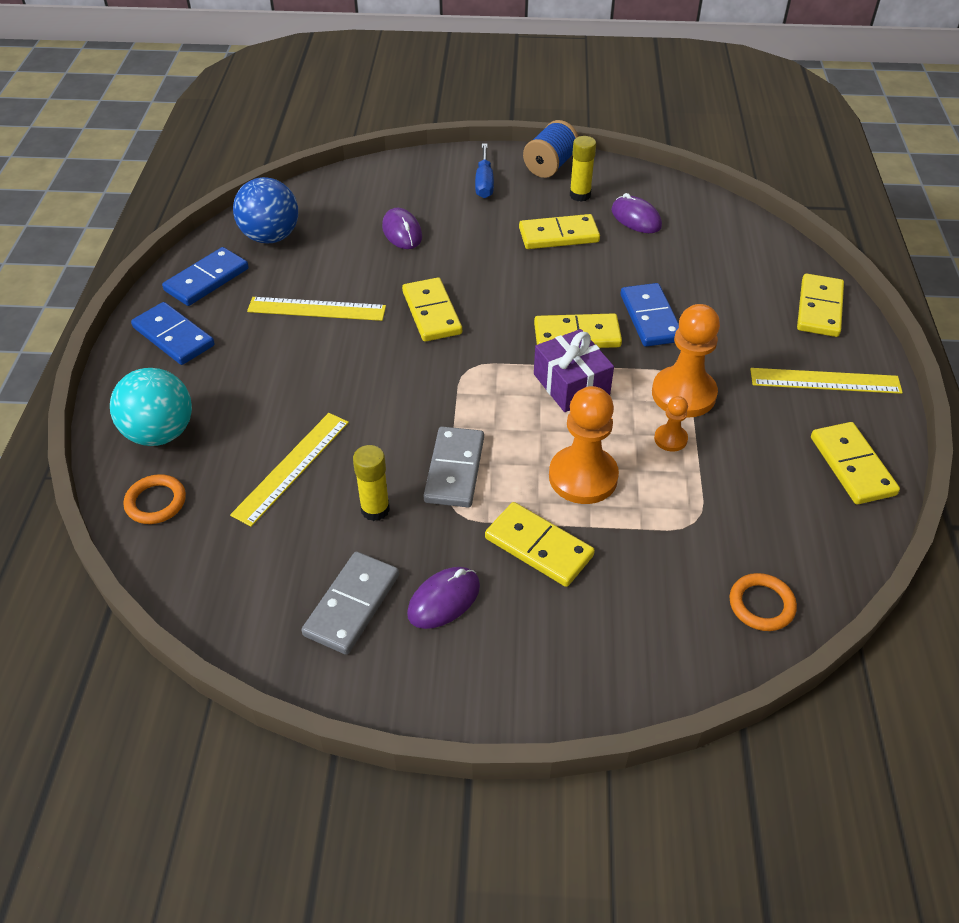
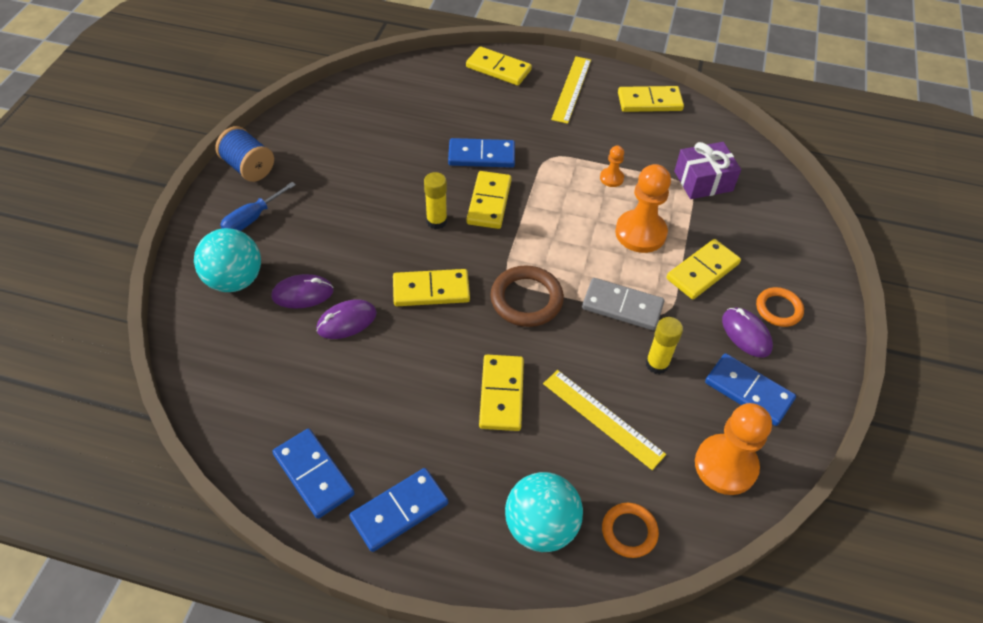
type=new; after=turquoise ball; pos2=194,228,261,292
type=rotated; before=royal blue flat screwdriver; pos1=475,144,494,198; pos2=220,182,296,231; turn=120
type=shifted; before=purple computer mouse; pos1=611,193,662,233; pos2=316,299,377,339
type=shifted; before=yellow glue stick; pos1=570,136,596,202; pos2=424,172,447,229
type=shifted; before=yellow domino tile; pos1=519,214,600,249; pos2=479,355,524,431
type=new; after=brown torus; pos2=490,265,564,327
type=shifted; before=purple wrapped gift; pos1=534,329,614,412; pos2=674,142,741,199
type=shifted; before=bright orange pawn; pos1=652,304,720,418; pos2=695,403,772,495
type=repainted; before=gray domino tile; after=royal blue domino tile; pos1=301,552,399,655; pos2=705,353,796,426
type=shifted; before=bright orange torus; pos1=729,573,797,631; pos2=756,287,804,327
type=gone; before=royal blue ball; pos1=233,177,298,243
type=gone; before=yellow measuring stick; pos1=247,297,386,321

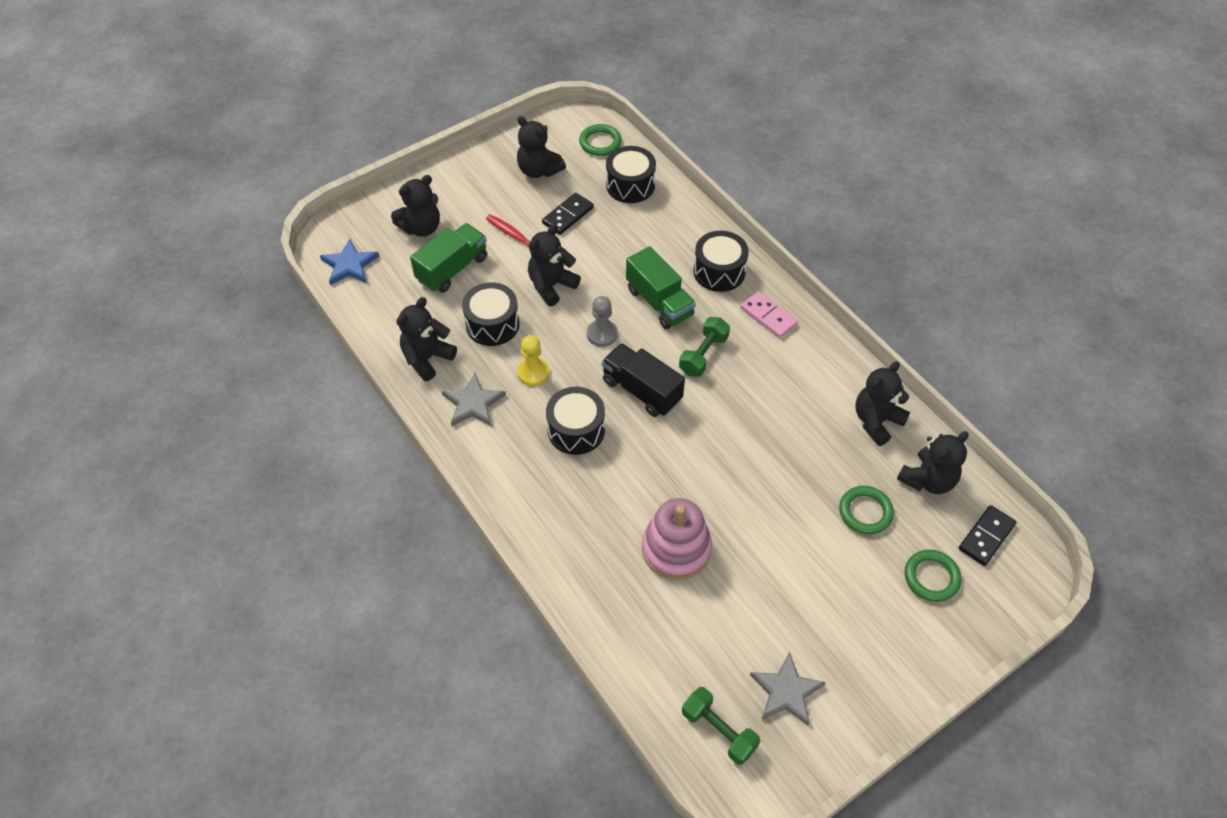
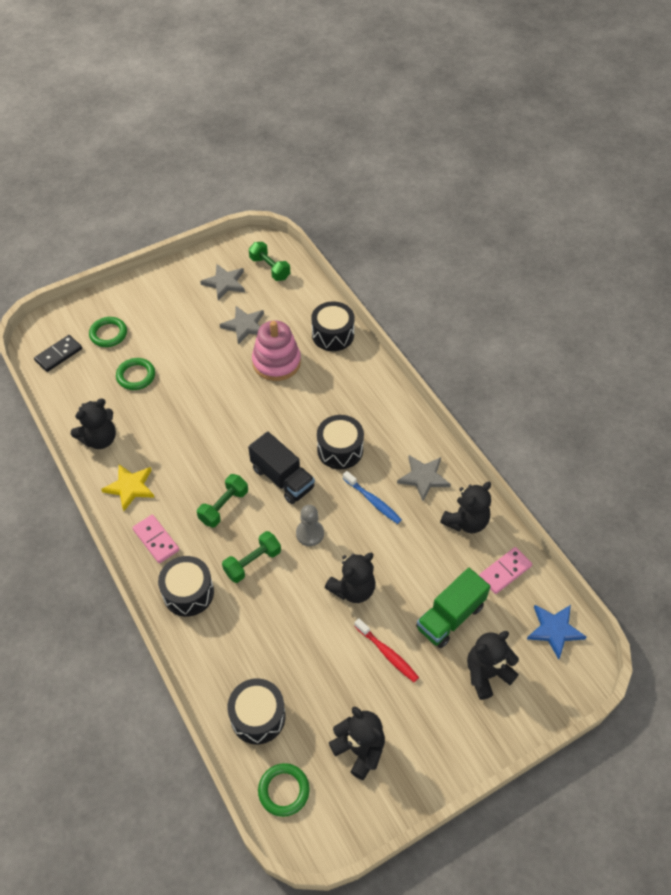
type=new; after=yellow five-pointed star; pos2=101,464,155,511
type=new; after=gray five-pointed star; pos2=219,306,264,345
type=swapped; before=leaf-green toy truck; after=leaf-green dumbbell; pos1=626,246,696,330; pos2=222,531,281,583
type=shifted; before=ebony drum; pos1=462,282,520,346; pos2=311,301,355,351
type=swapped; before=yellow pawn; after=royal blue tooth brush; pos1=517,335,549,386; pos2=343,471,402,524
type=new; after=pink domino tile; pos2=479,547,532,594
type=gone; before=ebony domino tile; pos1=542,193,594,235
type=gone; before=ebony stuffed bear; pos1=897,431,969,494

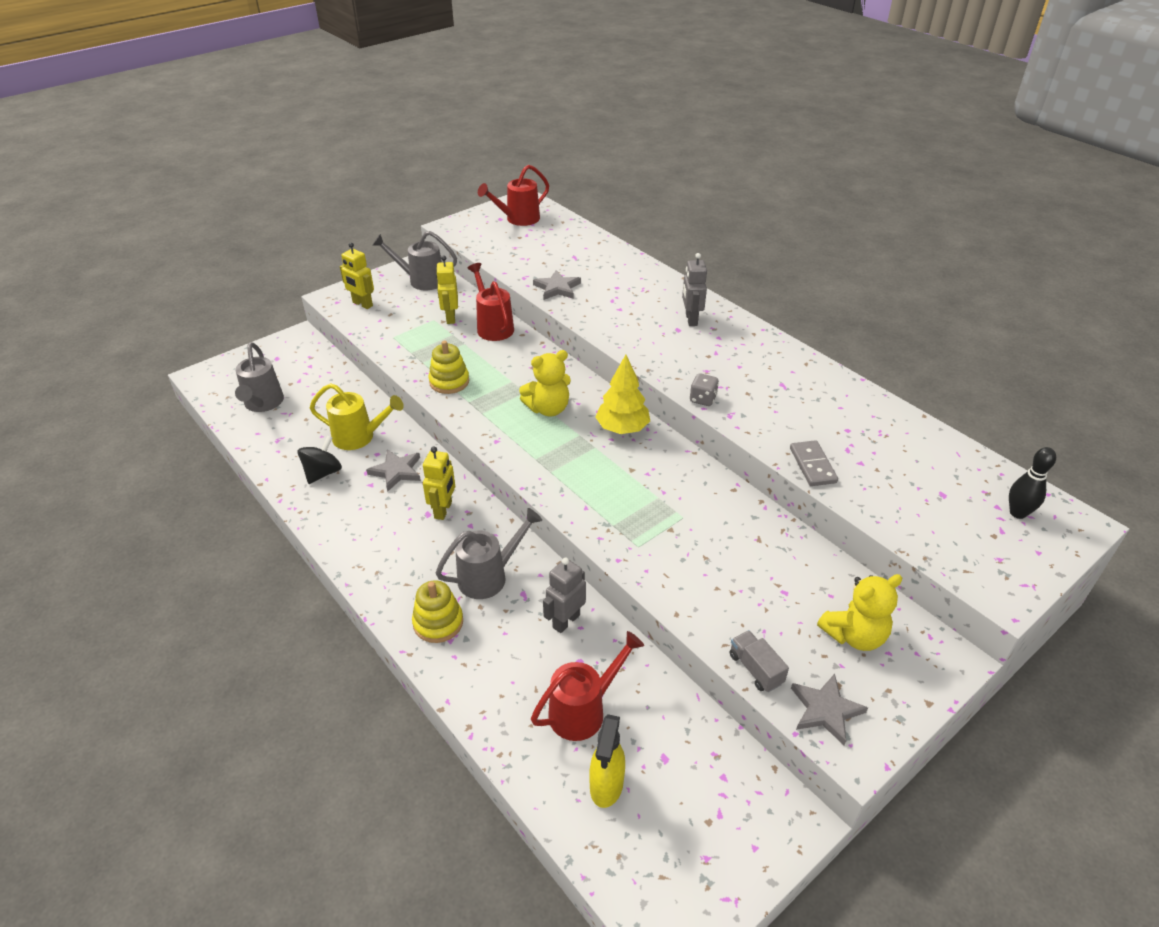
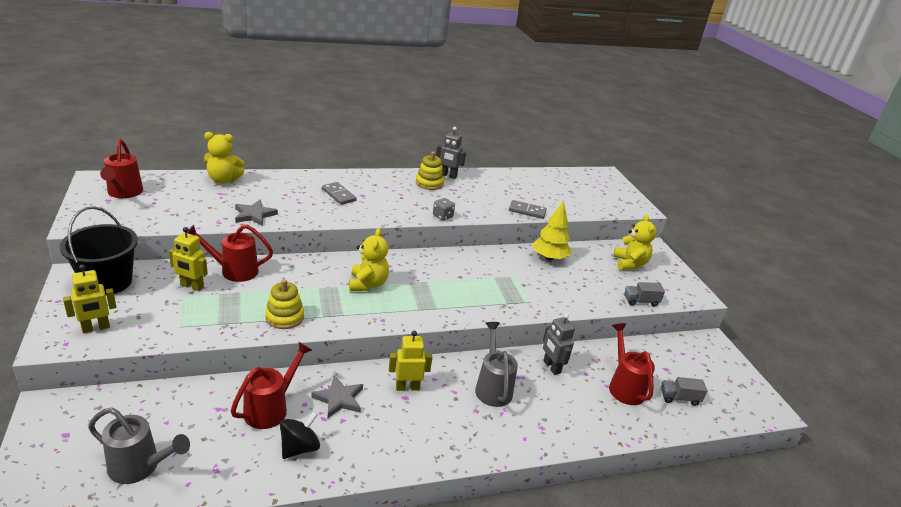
type=swapped; before=gray watering can; after=ebony pail; pos1=372,231,457,290; pos2=60,206,138,295
type=new; after=yellow stuffed bear; pos2=204,132,244,184
type=repainted; before=yellow watering can; after=red watering can; pos1=310,383,404,450; pos2=231,342,312,429
type=rotated; before=ebony toy top; pos1=298,435,342,484; pos2=280,412,320,459; turn=75
type=new; after=gray domino tile; pos2=322,182,356,205
type=rotated; before=yellow toy robot; pos1=423,447,455,520; pos2=389,331,432,391; turn=-45
type=shifted; before=yellow stacking toy; pos1=412,580,463,643; pos2=416,152,444,190
type=shifted; before=gray toy robot; pos1=682,253,707,326; pos2=436,127,466,179
type=shifted; before=yellow fir tree; pos1=595,355,650,434; pos2=533,201,571,261
type=swapped; before=yellow spray cleaner; after=gray toy truck; pos1=590,714,625,808; pos2=661,377,707,406
type=gone; before=gray five-pointed star; pos1=791,674,868,745
type=gone; before=ebony tenpin; pos1=1009,447,1056,519

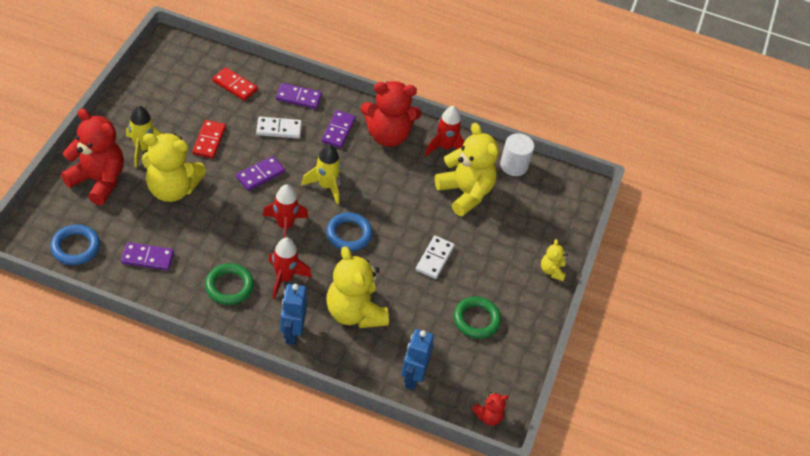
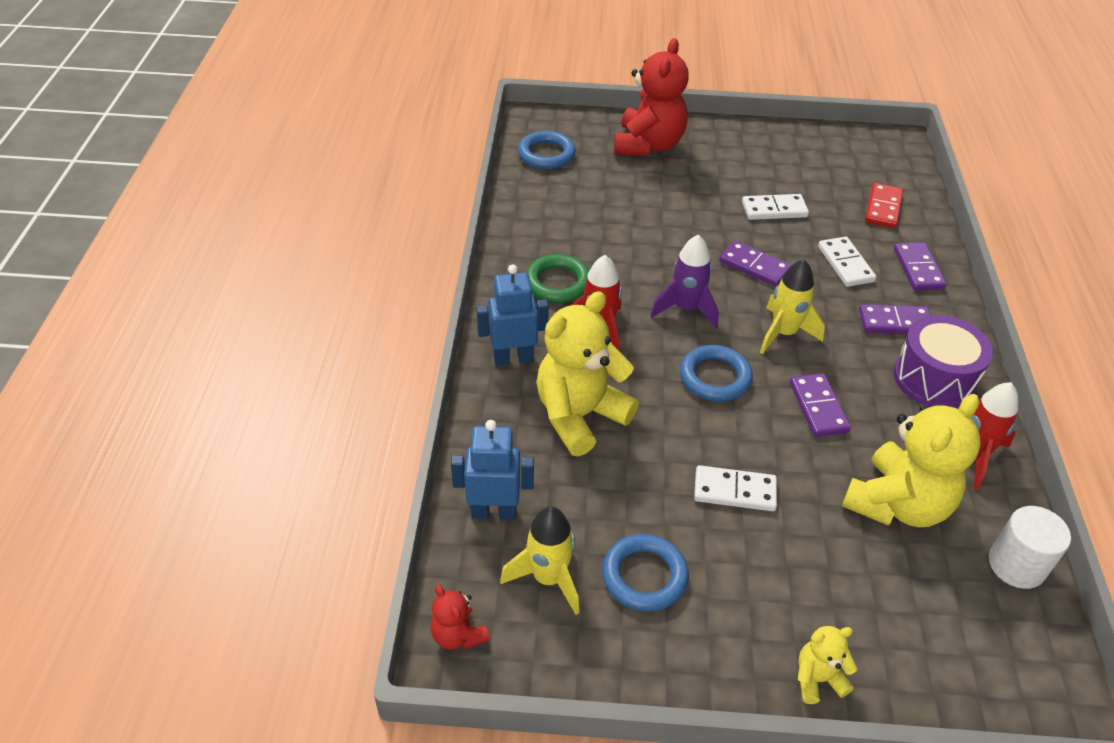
type=shifted; before=yellow toy rocket; pos1=126,106,163,168; pos2=500,506,579,615
type=repainted; before=leaf-green torus; after=royal blue torus; pos1=454,296,501,339; pos2=602,534,689,612
type=repainted; before=red toy rocket; after=purple toy rocket; pos1=263,184,308,238; pos2=650,235,719,328
type=repainted; before=red domino tile; after=white domino tile; pos1=192,120,226,158; pos2=742,194,809,220
type=shifted; before=purple domino tile; pos1=121,242,174,271; pos2=790,373,851,437
type=swapped; before=red stuffed bear; after=purple drum; pos1=361,81,422,147; pos2=894,315,993,408
type=gone; before=yellow stuffed bear; pos1=142,133,206,202

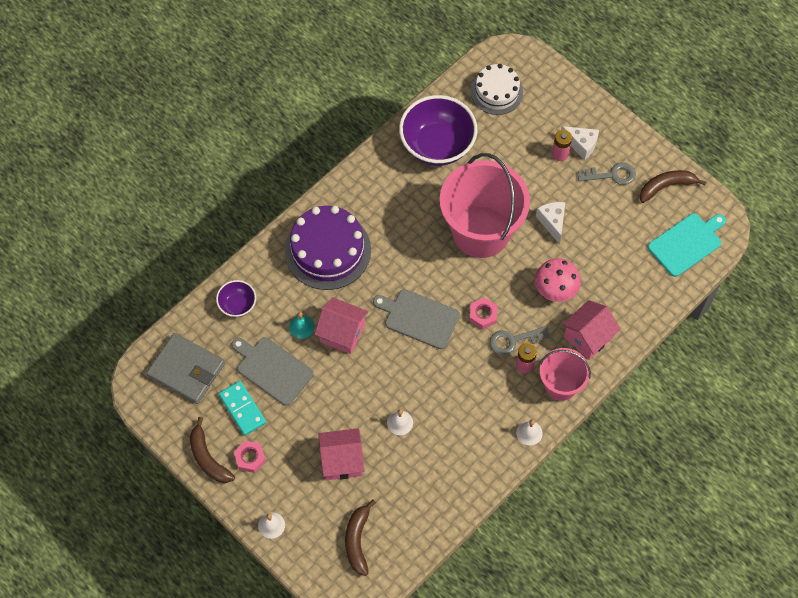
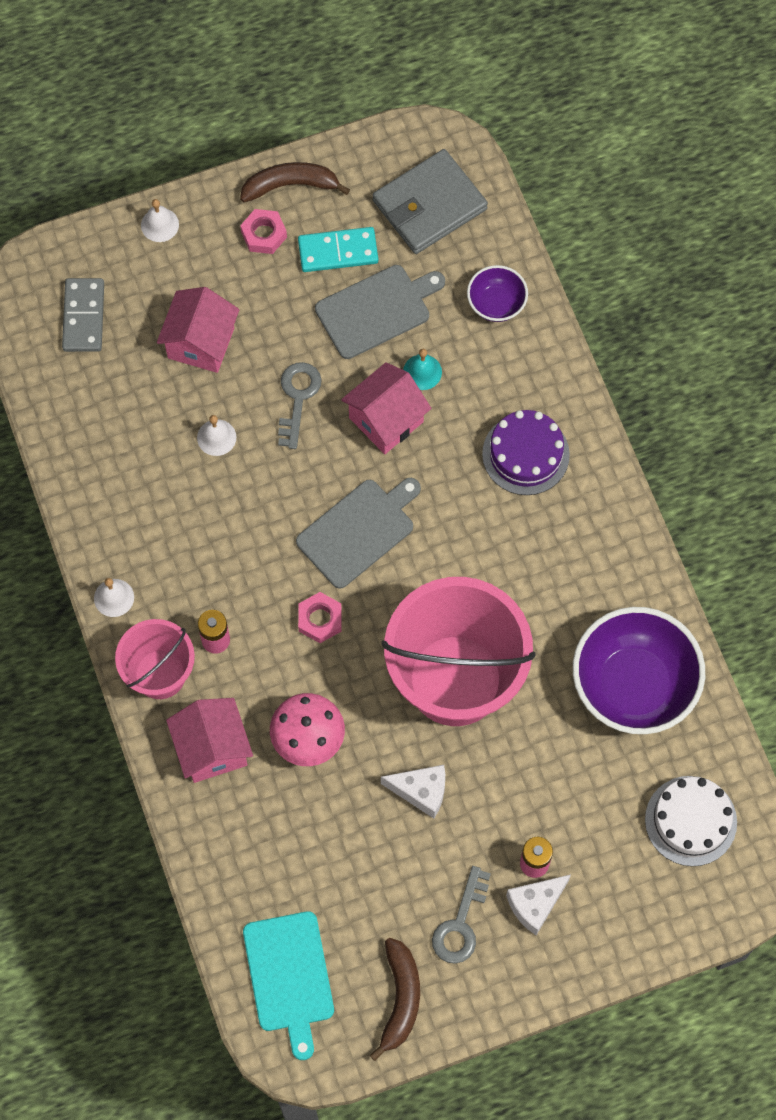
type=swapped; before=brown toy banana; after=gray domino tile; pos1=345,499,376,576; pos2=62,278,104,352
type=shifted; before=gray key; pos1=489,326,549,355; pos2=278,362,322,449
type=scaled; before=purple cake; pos1=285,206,371,290; pos2=482,410,570,495; scale=0.64

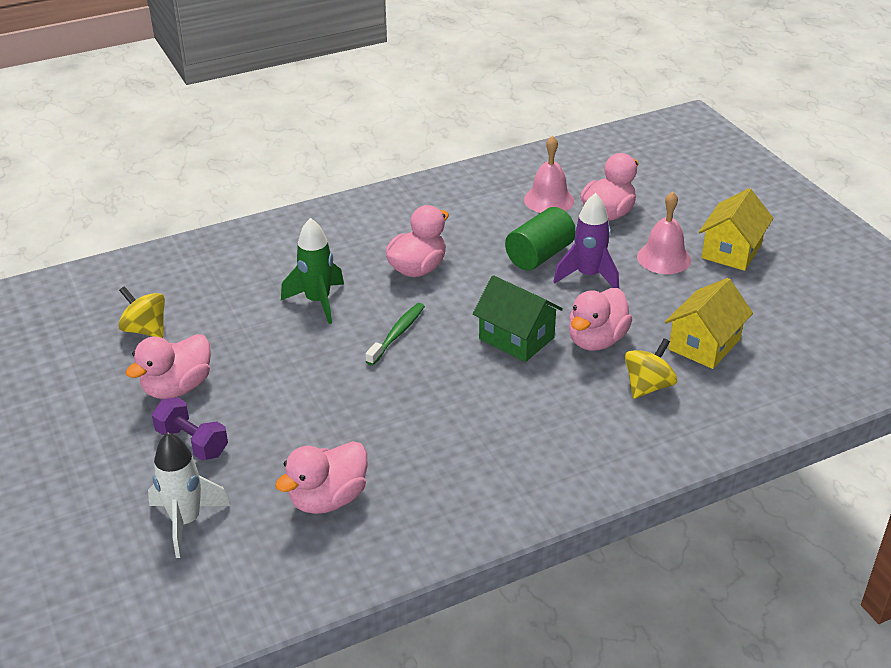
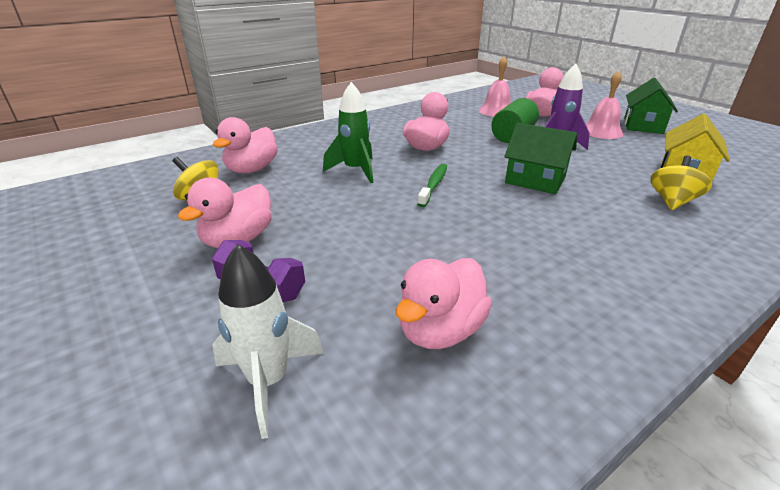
type=shifted; before=pink toy duck; pos1=569,288,632,351; pos2=213,117,278,173
type=repainted; before=yellow toy house; after=leaf-green toy house; pos1=699,188,774,271; pos2=624,78,678,134

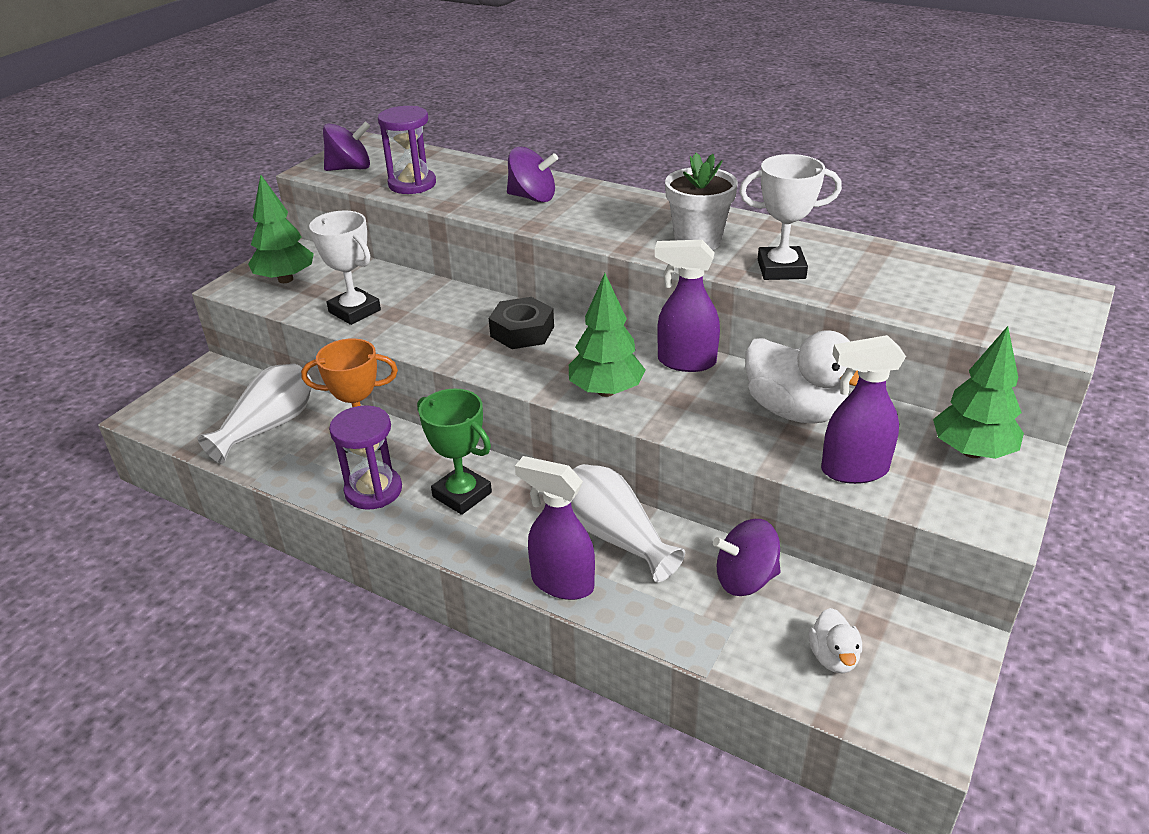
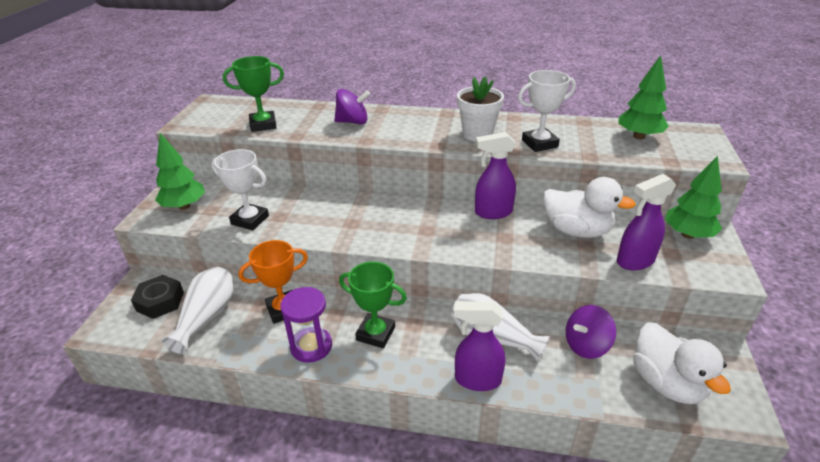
type=shifted; before=ebony hexagon nut; pos1=489,297,554,349; pos2=131,275,184,319
type=swapped; before=purple sandglass; after=leaf-green trophy; pos1=378,106,436,194; pos2=223,56,284,132
type=shifted; before=leaf-green fir tree; pos1=569,273,646,397; pos2=618,55,669,139
type=scaled; before=white toy duck; pos1=809,608,862,674; pos2=633,322,731,404; scale=1.97
type=gone; before=purple toy top; pos1=323,121,370,171

